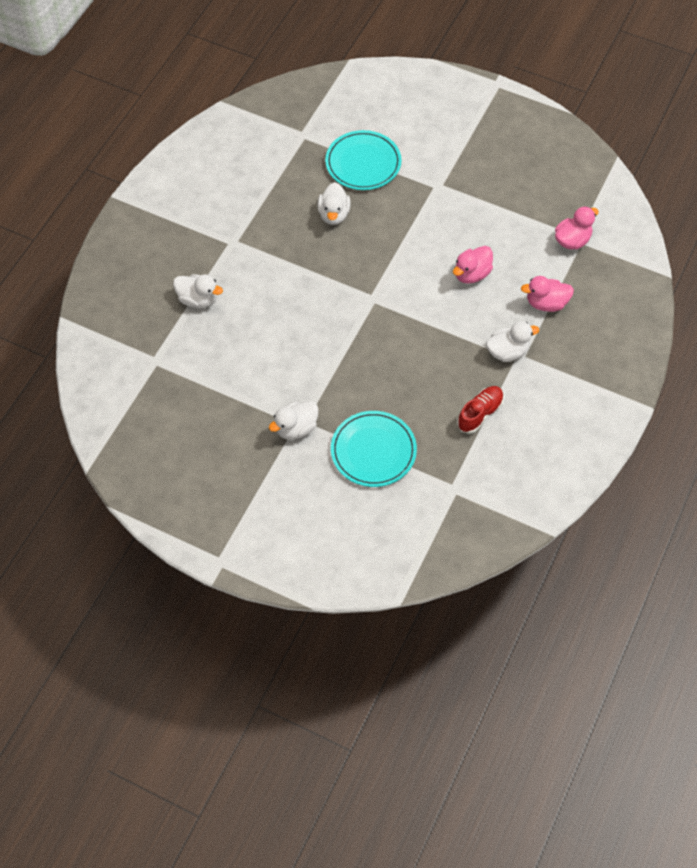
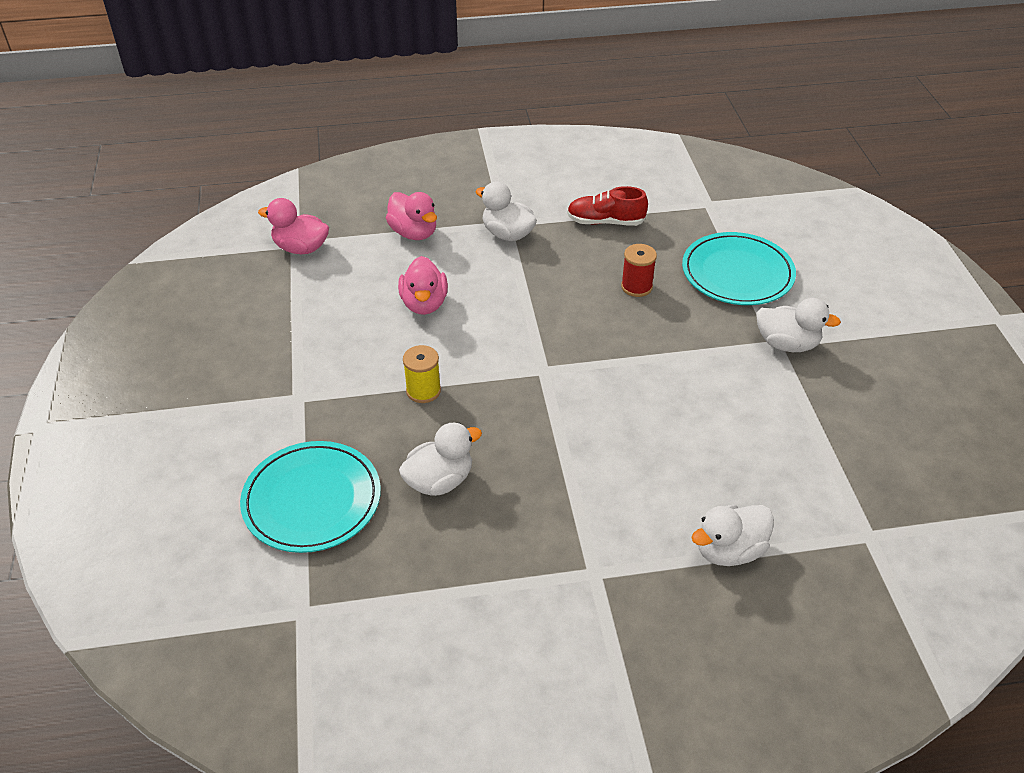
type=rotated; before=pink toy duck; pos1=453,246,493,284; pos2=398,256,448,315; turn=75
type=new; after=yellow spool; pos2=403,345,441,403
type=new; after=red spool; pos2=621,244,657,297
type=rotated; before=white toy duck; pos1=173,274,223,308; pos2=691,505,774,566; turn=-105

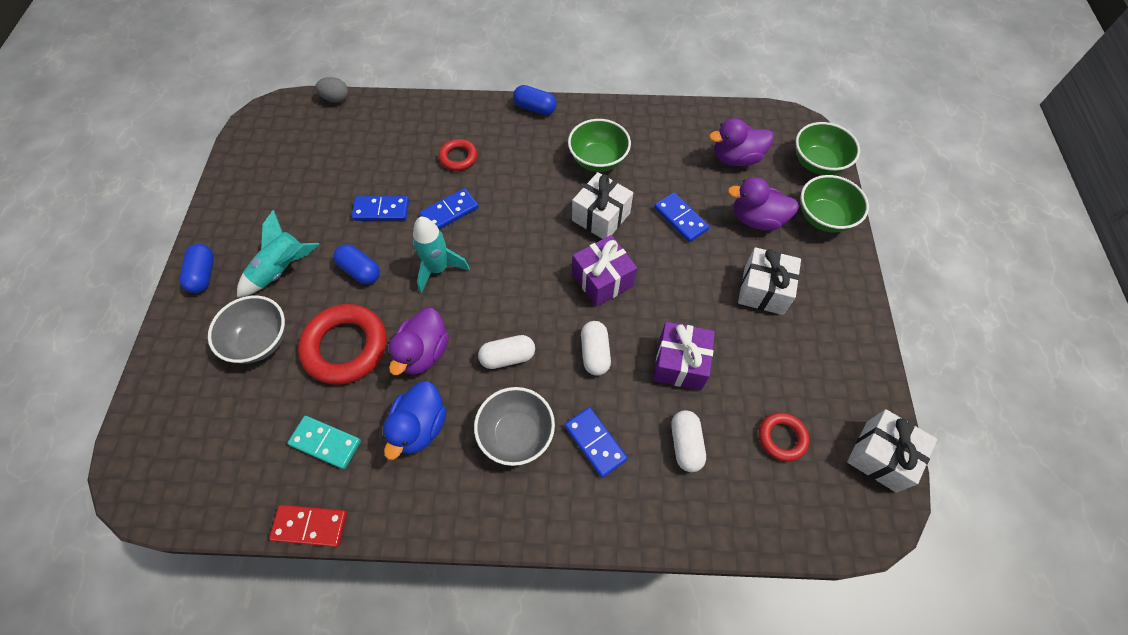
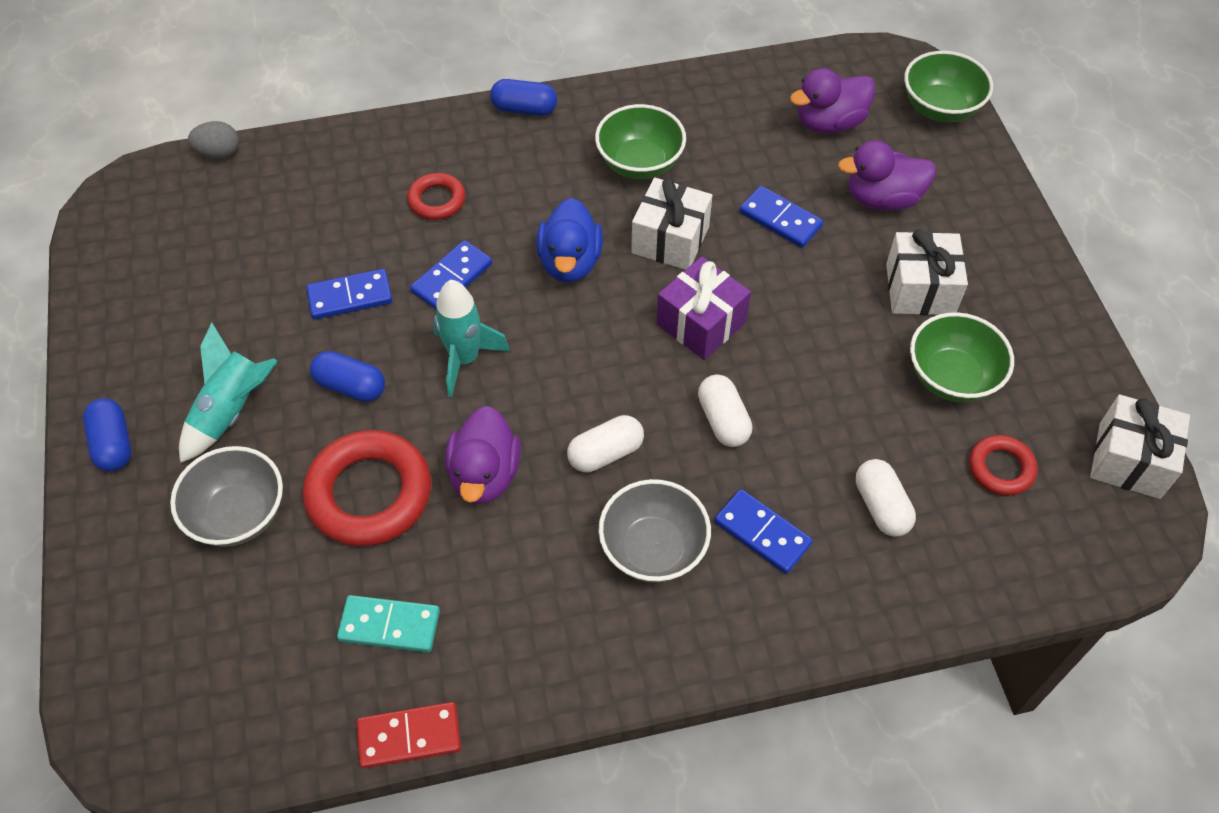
type=shifted; before=royal blue toy duck; pos1=382,381,447,460; pos2=536,198,603,282
type=shifted; before=leaf-green deep dish; pos1=801,175,869,233; pos2=910,312,1014,402
type=gone; before=purple wrapped gift; pos1=653,322,715,390

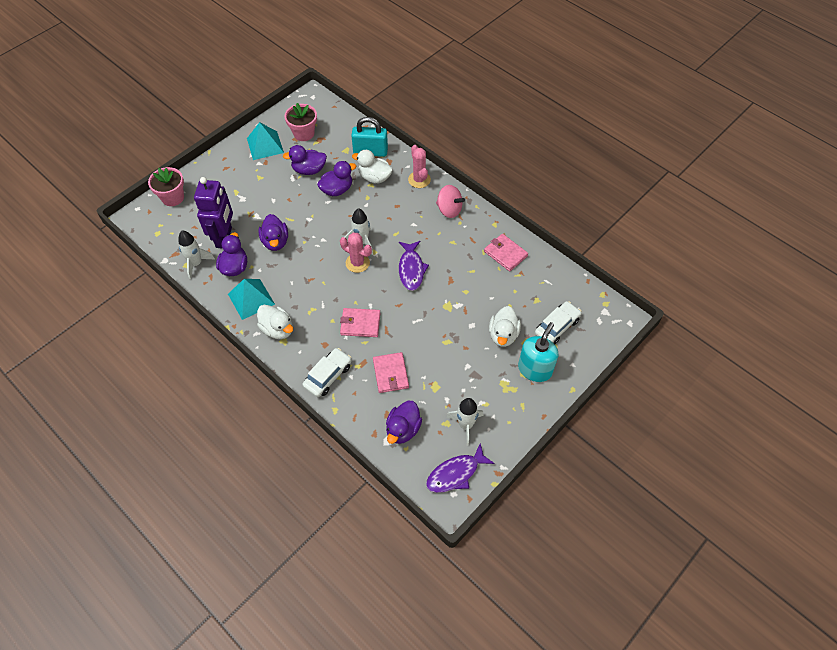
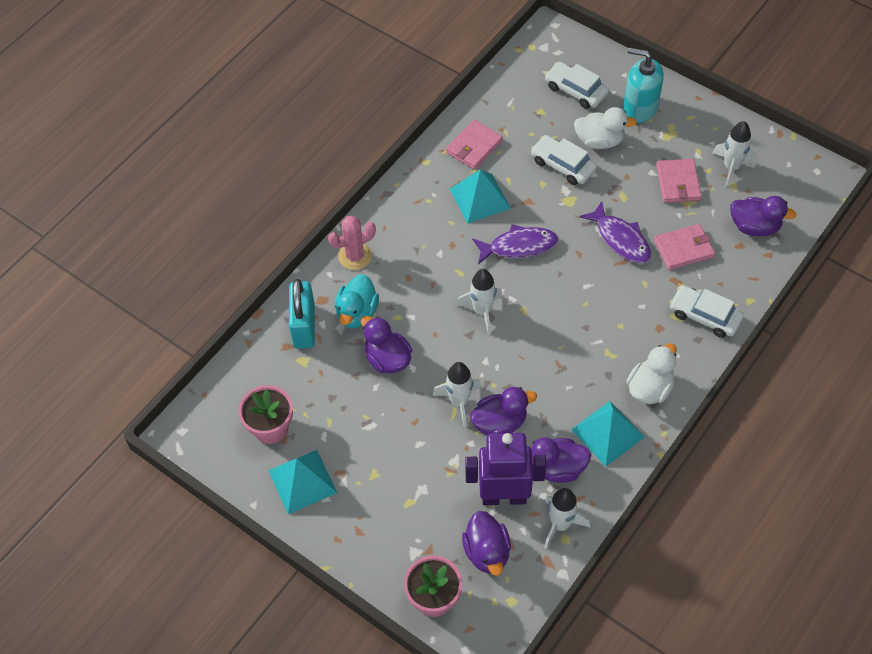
type=repainted; before=white toy duck; after=turquoise toy duck; pos1=352,150,393,183; pos2=335,274,379,328
type=new; after=white toy rocket; pos2=433,362,481,427
type=new; after=turquoise pyramid shape; pos2=450,169,511,224
type=shifted; before=purple toy duck; pos1=283,145,327,175; pos2=462,511,511,576
type=new; after=white toy car; pos2=531,135,597,185
type=shifted; before=purple fish; pos1=426,443,495,493; pos2=579,201,651,263
type=shifted; before=pink wallet; pos1=340,308,380,337; pos2=656,159,702,203
type=gone; before=pink prickly plant; pos1=340,232,372,273
type=gone; before=pink toy top; pos1=436,185,465,218

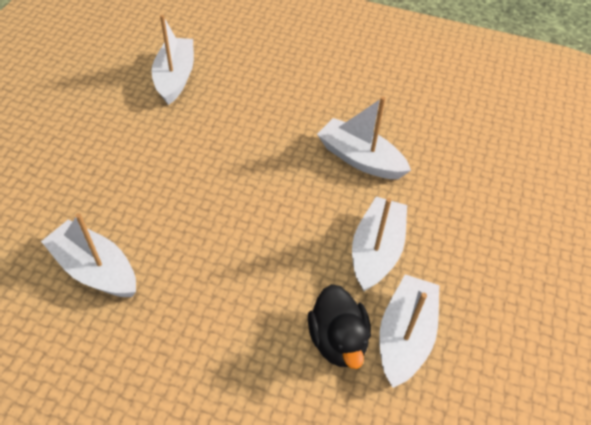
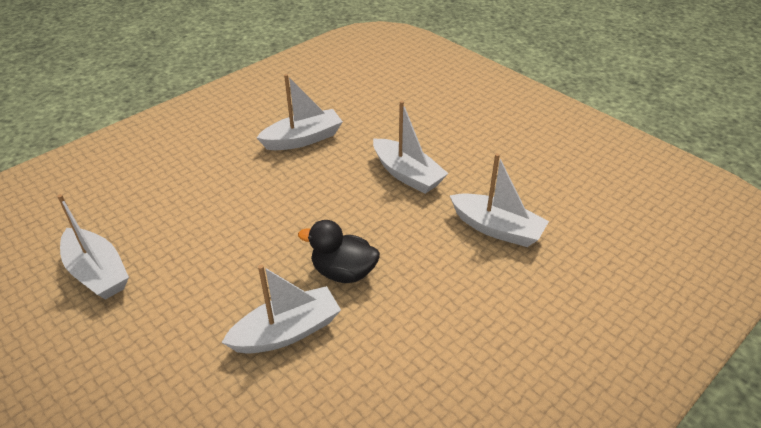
type=shifted; before=ebony toy duck; pos1=308,284,371,369; pos2=298,220,380,283
type=shifted; before=white sailboat; pos1=352,196,407,291; pos2=373,101,449,194

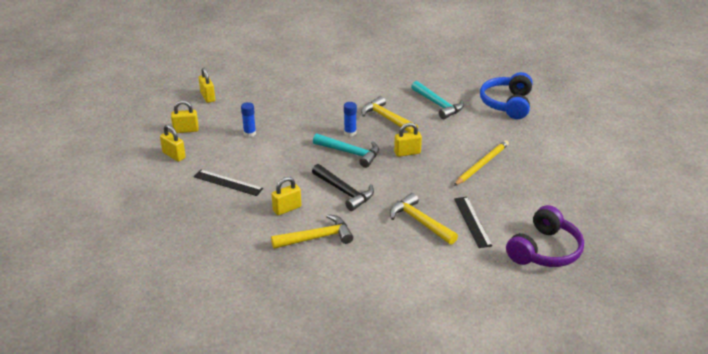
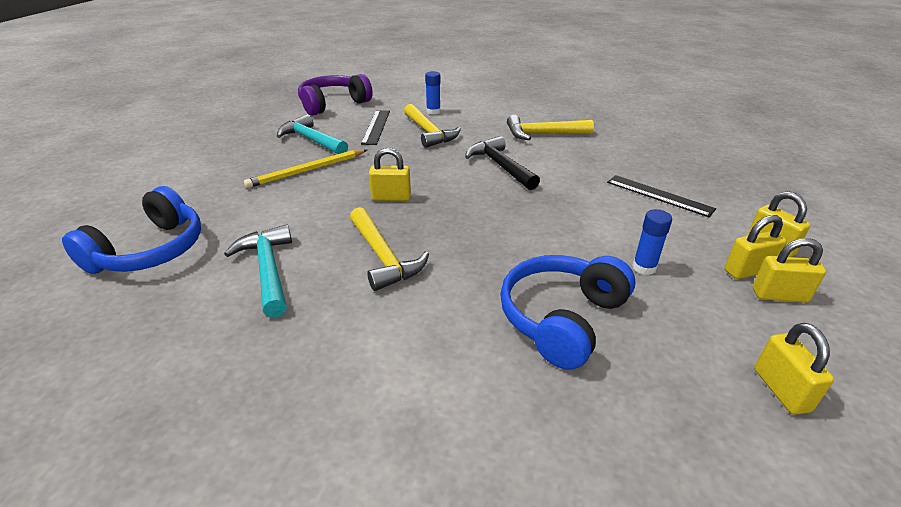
type=shifted; before=turquoise claw hammer; pos1=313,133,379,168; pos2=277,114,348,154
type=shifted; before=royal blue glue stick; pos1=344,102,357,136; pos2=425,71,441,114
type=new; after=royal blue headphones; pos2=500,255,636,370
type=shifted; before=yellow small lock; pos1=272,177,301,215; pos2=724,215,787,279

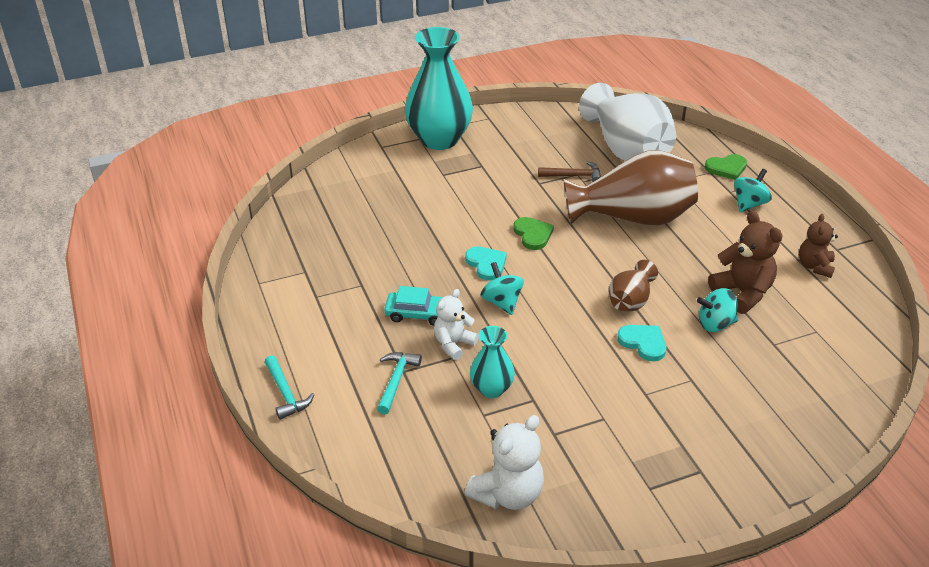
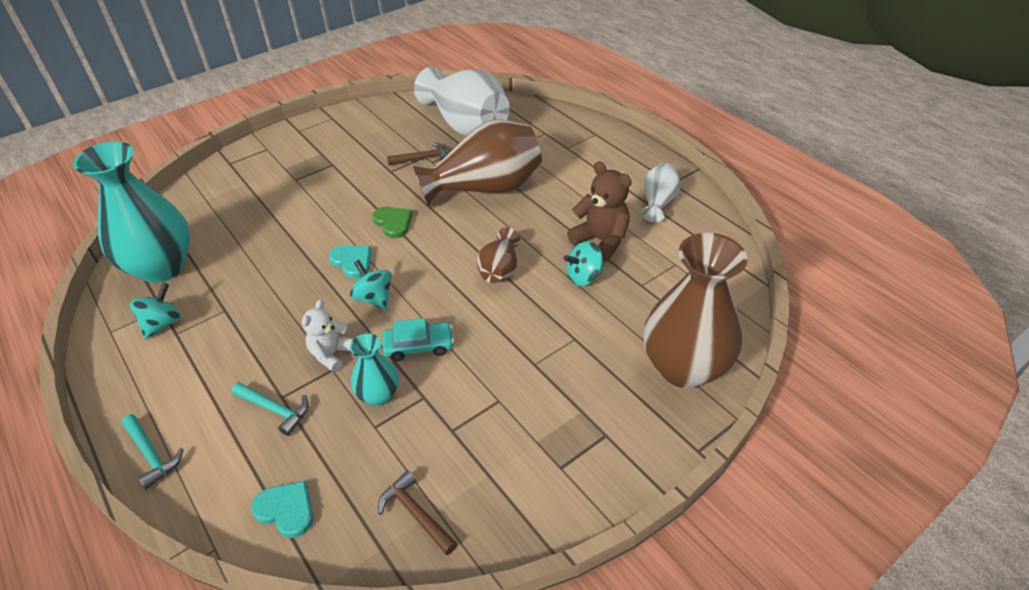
type=shifted; before=turquoise vase; pos1=405,27,473,150; pos2=73,141,191,283
type=shifted; before=turquoise toy top; pos1=734,169,772,212; pos2=130,283,181,339
type=rotated; before=turquoise claw hammer; pos1=377,352,422,414; pos2=231,382,309,436; turn=120
type=shifted; before=turquoise heart; pos1=617,325,666,361; pos2=251,481,313,538
type=swapped; before=white stuffed bear; after=brown claw hammer; pos1=465,415,544,510; pos2=378,470,458,555
type=shifted; before=turquoise toy car; pos1=384,286,443,326; pos2=382,318,454,361
type=swapped; before=brown stuffed bear; after=white vase; pos1=799,214,838,278; pos2=641,163,681,222
type=new; after=brown vase; pos2=644,233,748,389
type=gone; before=leaf-green heart; pos1=704,154,747,180

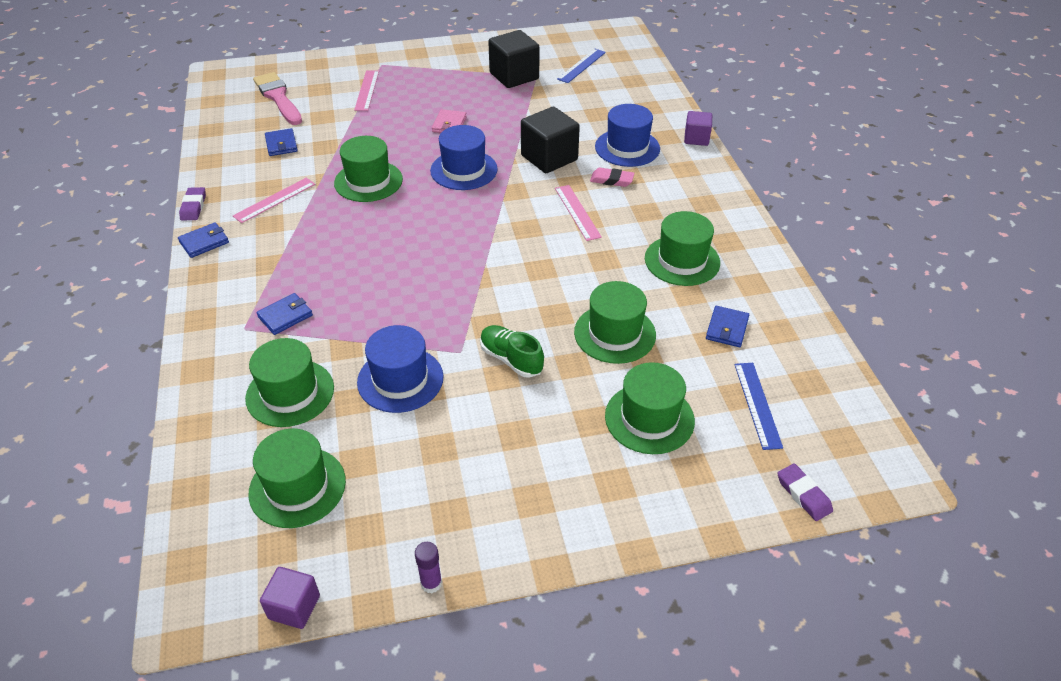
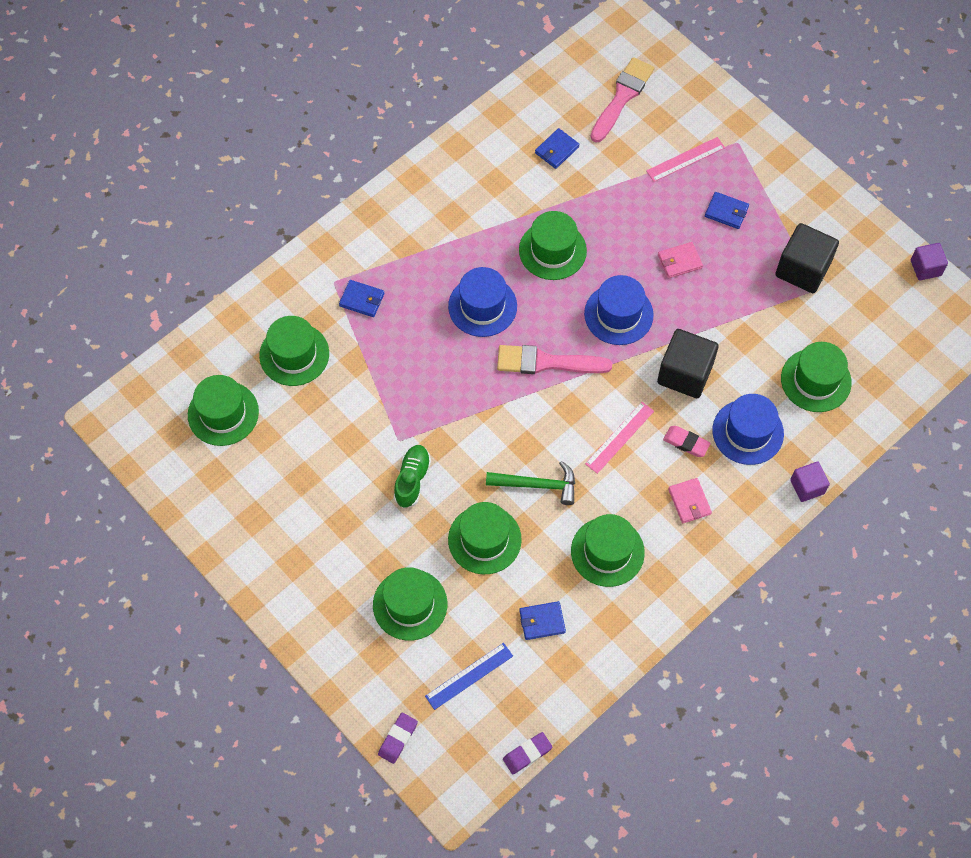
type=shifted; before=royal blue top hat; pos1=357,325,444,413; pos2=448,267,517,337
type=new; after=leaf-green claw hammer; pos2=486,461,575,505
type=new; after=pink paint brush; pos2=497,345,612,374
type=shifted; before=purple gum eraser; pos1=179,187,206,221; pos2=503,732,552,774
type=rotated; before=pink gum eraser; pos1=590,168,635,187; pos2=663,426,711,457; turn=-45
type=new; after=pink wallet; pos2=668,478,712,523
type=shifted; before=royal blue wallet; pos1=178,222,229,258; pos2=705,192,749,229
type=new; after=leaf-green top hat; pos2=781,342,852,412
type=shifted; before=purple solid cube; pos1=260,567,320,629; pos2=911,243,948,281
type=gone; before=pink measuring stick; pos1=233,178,315,223
type=gone; before=purple glue stick; pos1=415,542,442,593
type=gone; before=royal blue measuring stick; pos1=557,49,606,83

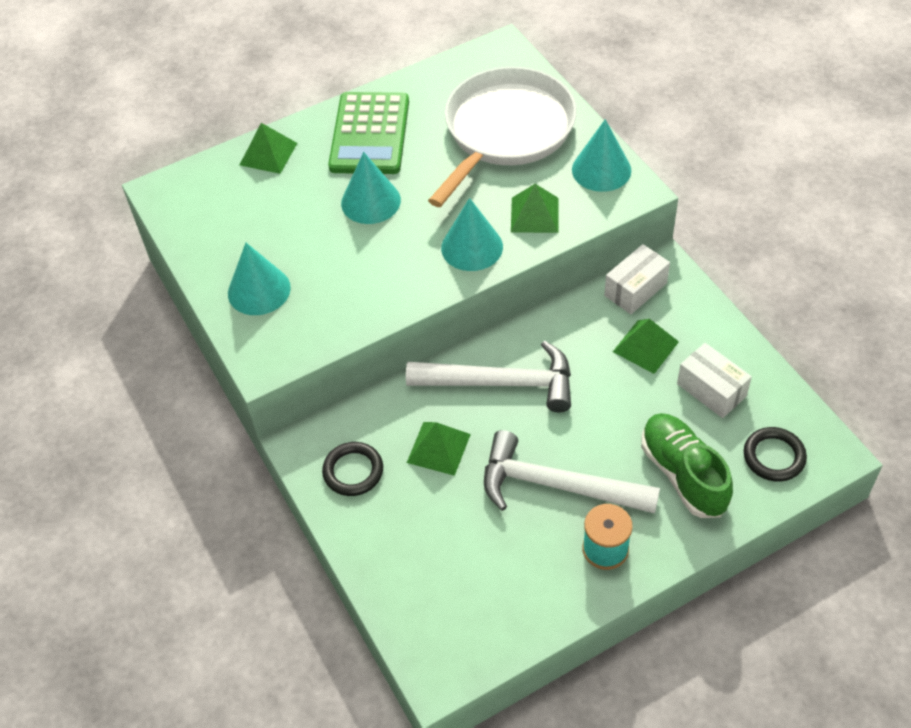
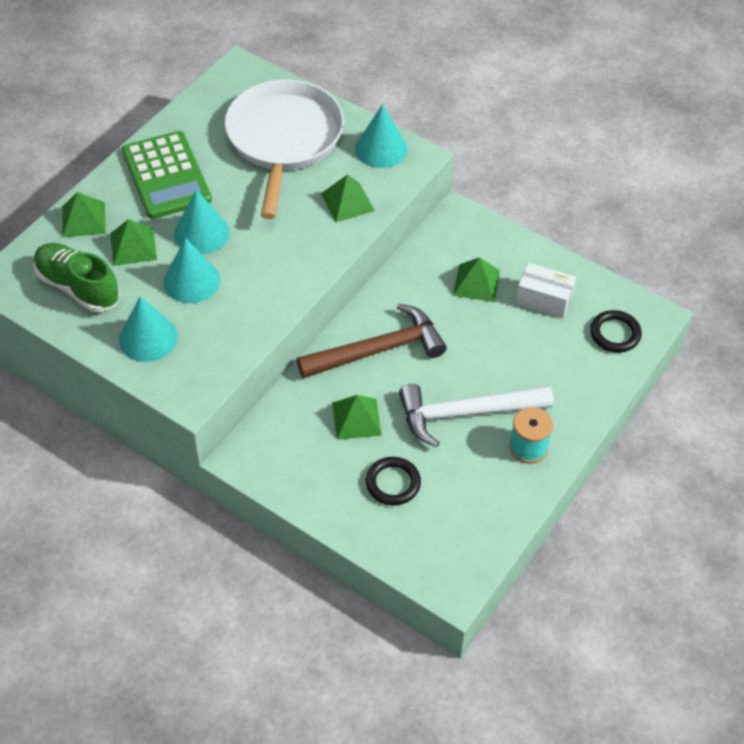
type=shifted; before=leaf-green sneaker; pos1=641,413,733,518; pos2=34,243,120,312
type=new; after=leaf-green pyramid shape; pos2=110,219,157,266
type=shifted; before=turquoise solid cone; pos1=441,198,503,271; pos2=163,238,220,303
type=repainted; before=white claw hammer; after=brown claw hammer; pos1=406,341,571,412; pos2=297,304,447,378
type=shifted; before=ebony torus; pos1=322,442,383,496; pos2=366,457,421,505
type=gone; before=white parcel; pos1=604,244,670,314

